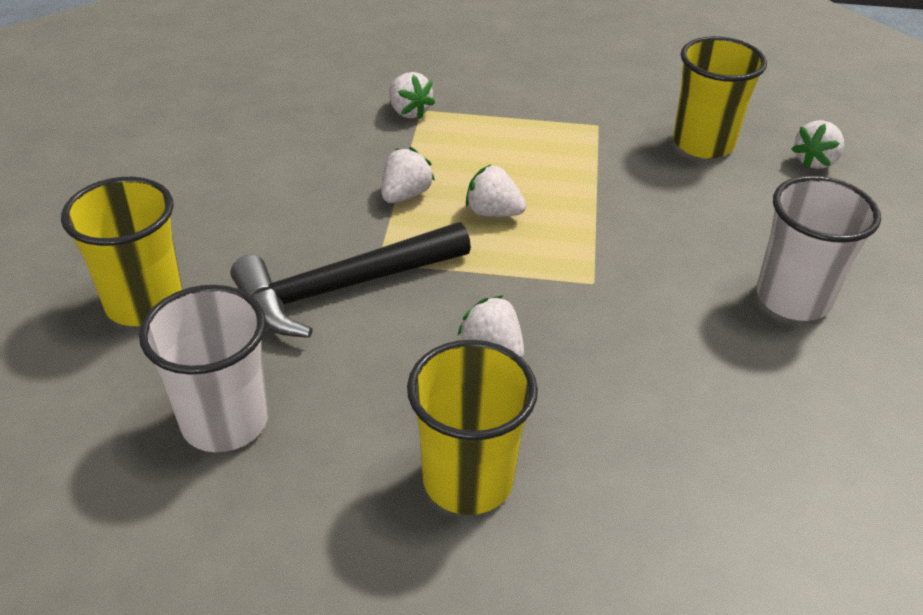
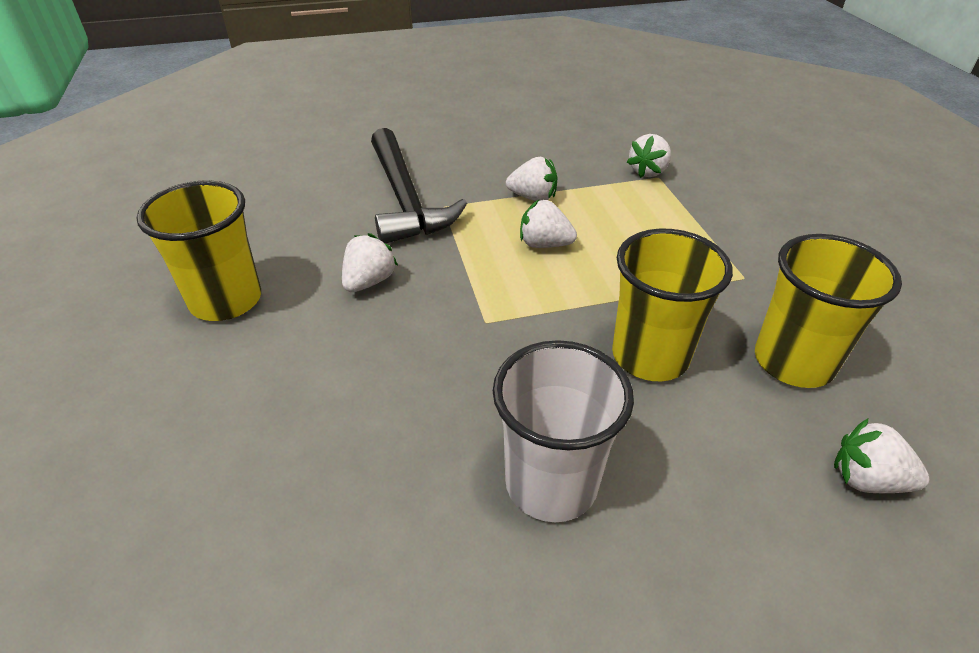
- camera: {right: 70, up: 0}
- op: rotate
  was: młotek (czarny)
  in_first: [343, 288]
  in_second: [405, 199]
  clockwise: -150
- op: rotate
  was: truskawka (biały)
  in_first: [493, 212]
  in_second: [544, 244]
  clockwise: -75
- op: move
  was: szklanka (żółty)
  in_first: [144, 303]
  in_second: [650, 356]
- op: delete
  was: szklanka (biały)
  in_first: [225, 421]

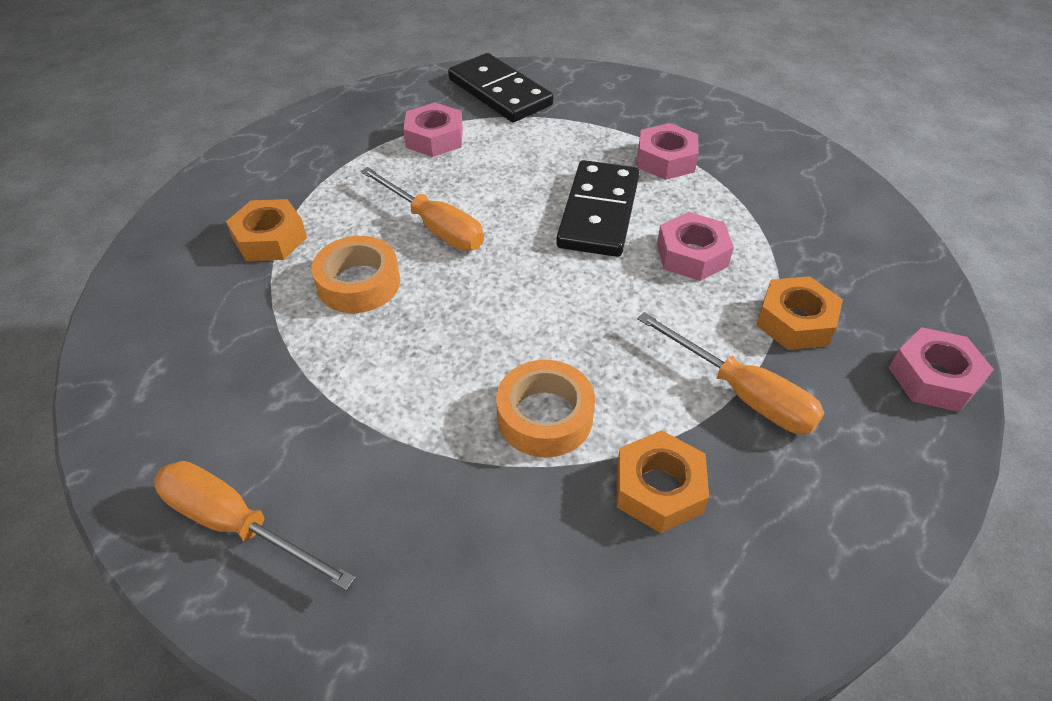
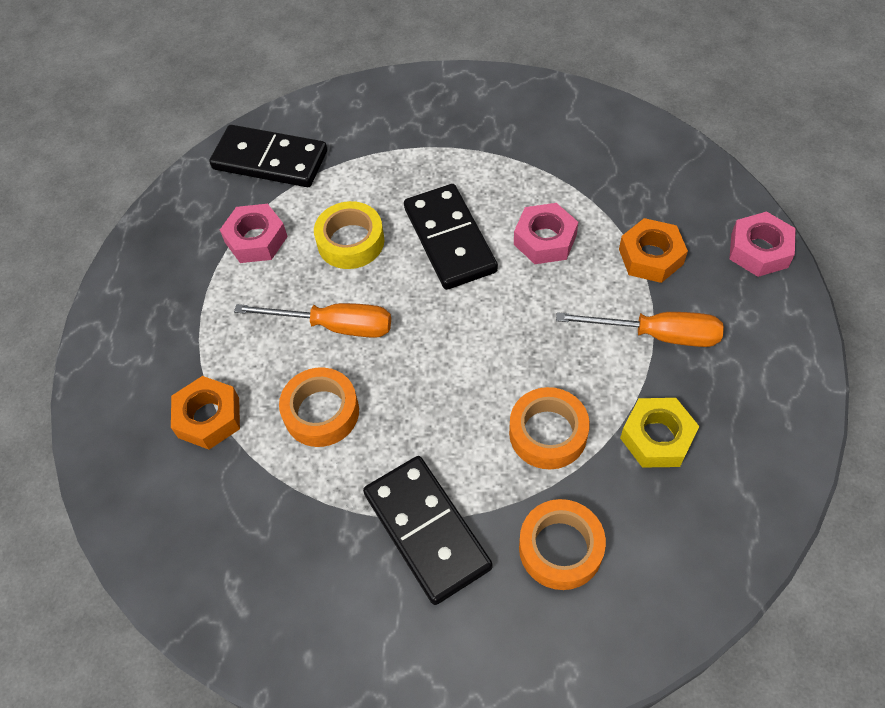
- camera: {right: -30, up: 10}
- op: insert
  now: taśma klejąca (żółty)
  in_second: [350, 241]
- op: insert
  now: kostka domina (czarny)
  in_second: [426, 530]
- op: insert
  now: taśma klejąca (pomarańczowy)
  in_second: [560, 548]
- op: recolor
  was: nakrętka (pomarańczowy)
  now: nakrętka (żółty)
  in_first: [659, 488]
  in_second: [657, 437]
- op: delete
  was: śrubokręt (pomarańczowy)
  in_first: [236, 524]
- op: delete
  was: nakrętka (różowy)
  in_first: [665, 160]

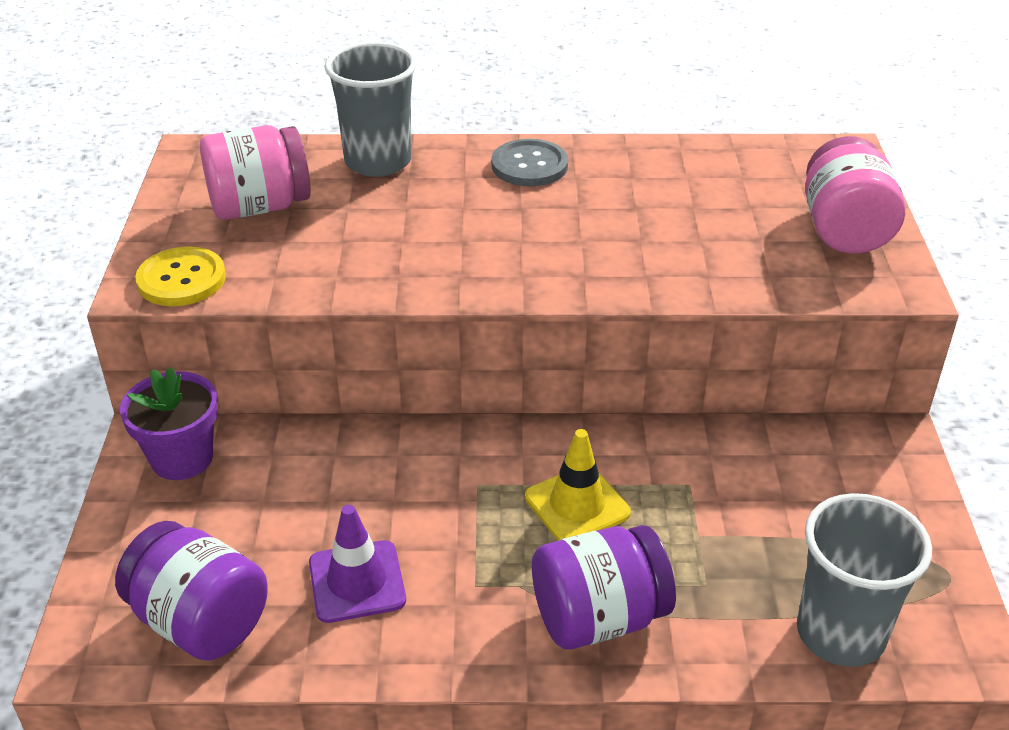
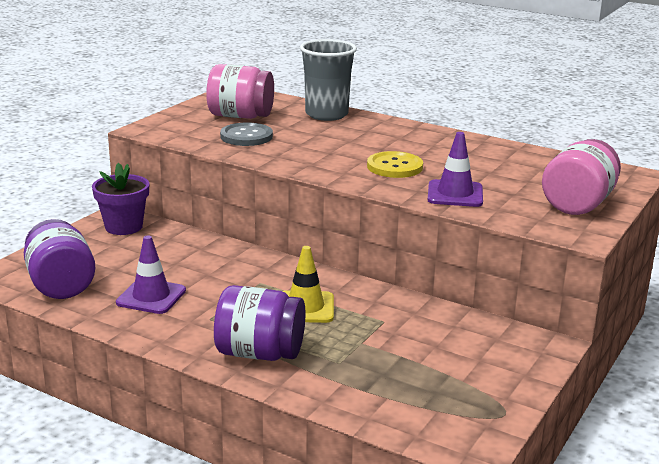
- camera: {right: 30, up: -15}
- op: move
  was: guzik (szary)
  in_first: [529, 165]
  in_second: [246, 136]
- op: move
  was: guzik (żółty)
  in_first: [181, 279]
  in_second: [394, 167]
- op: insert
  now: pachołek (fioletowy)
  in_second: [455, 194]
- op: delete
  was: szklanka (szary)
  in_first: [840, 633]

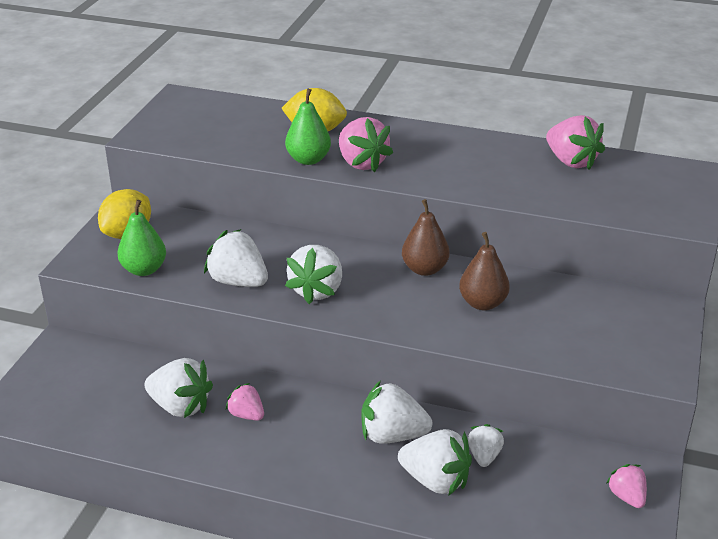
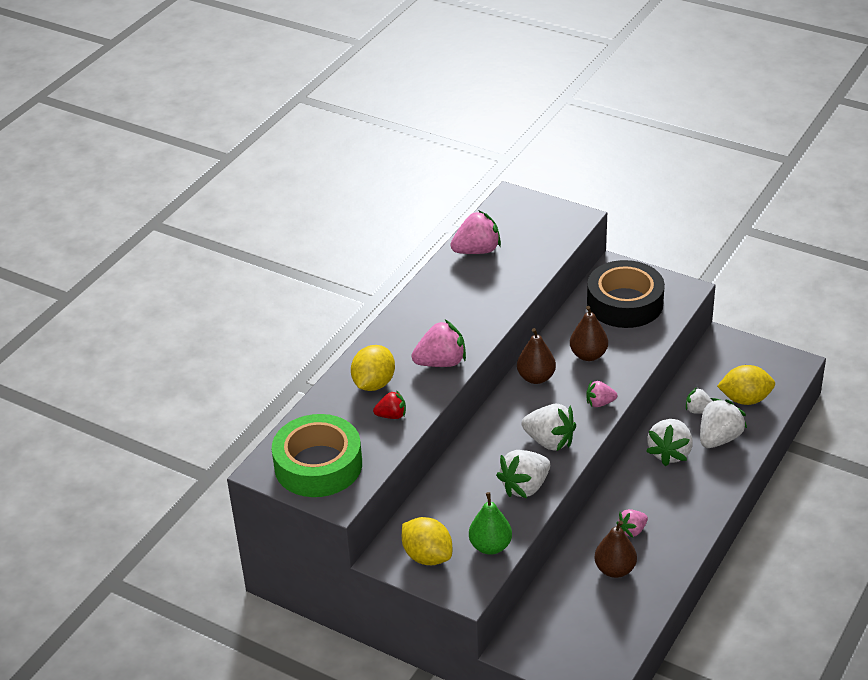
- camera: {right: -75, up: 5}
- op: insert
  now: taśma klejąca (zielony)
  in_second: [318, 465]
- op: insert
  now: truskawka (czerwony)
  in_second: [391, 415]
- op: move
  was: truskawka (różowy)
  in_first: [627, 497]
  in_second: [600, 403]
- op: insert
  now: taśma klejąca (czarny)
  in_second: [625, 303]
- op: replace
  was: truskawka (biały)
  now: gruszka (brązowy)
  in_first: [180, 406]
  in_second: [615, 569]
- op: insert
  now: cytryna (żółty)
  in_second: [745, 399]
- op: delete
  was: gruszka (zielony)
  in_first: [308, 159]

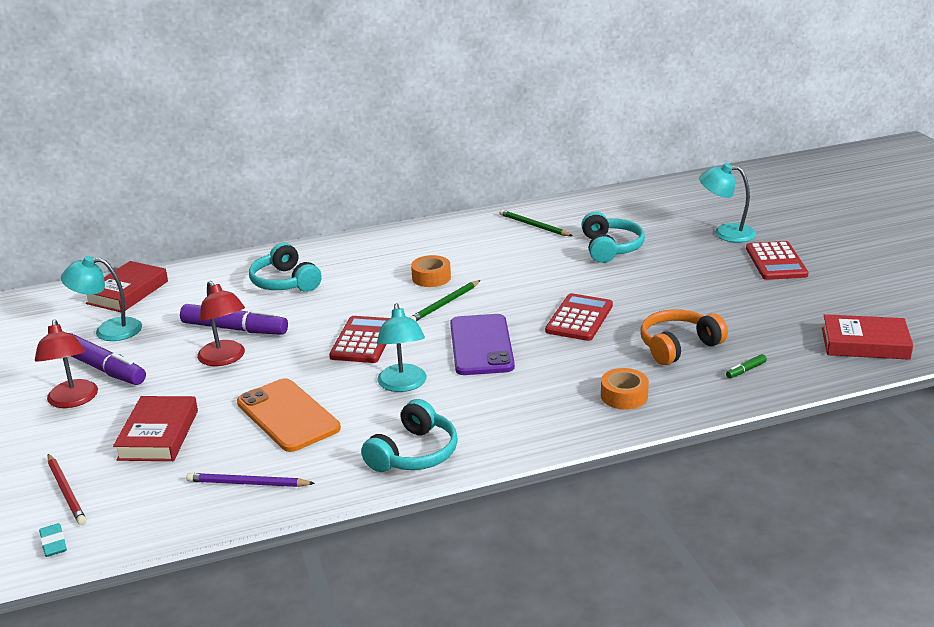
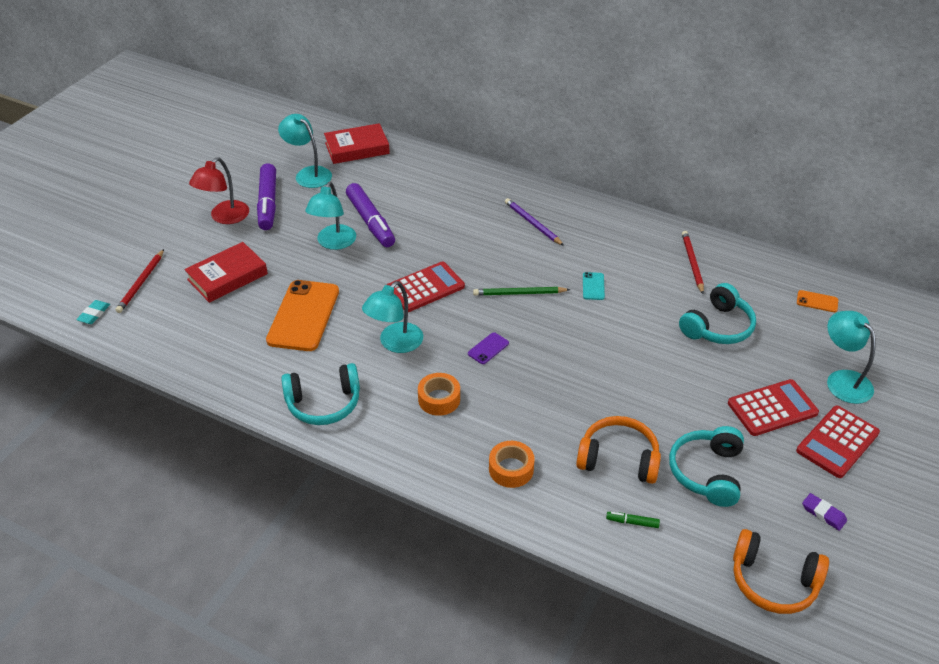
- camera: {right: 45, up: 15}
- op: recolor
  was: lampka (czerwony)
  now: lampka (turkusowy)
  in_first: [225, 359]
  in_second: [333, 243]
- op: move
  was: taśma klejąca (pomarańczowy)
  in_first: [431, 277]
  in_second: [439, 399]
- op: resize
  was: telefon (fioletowy)
  in_first: [481, 345]
  in_second: [488, 348]
  ratio: 0.43
- op: move
  was: ołówek (fioletowy)
  in_first: [247, 483]
  in_second: [532, 223]
- op: insert
  now: telefon (turkusowy)
  in_second: [593, 286]
- op: move
  was: słuchawki (turkusowy)
  in_first: [285, 282]
  in_second: [707, 472]
- op: recolor
  was: ołówek (zielony)
  now: ołówek (czerwony)
  in_first: [533, 226]
  in_second: [692, 263]
- op: move
  was: kalkulator (czerwony)
  in_first: [579, 318]
  in_second: [772, 408]
- op: replace
  was: książka (czerwony)
  now: słuchawki (pomarańczowy)
  in_first: [865, 343]
  in_second: [773, 581]
- op: insert
  now: telefon (pomarańczowy)
  in_second: [817, 301]
- op: insert
  now: gumka do mazania (fioletowy)
  in_second: [823, 513]

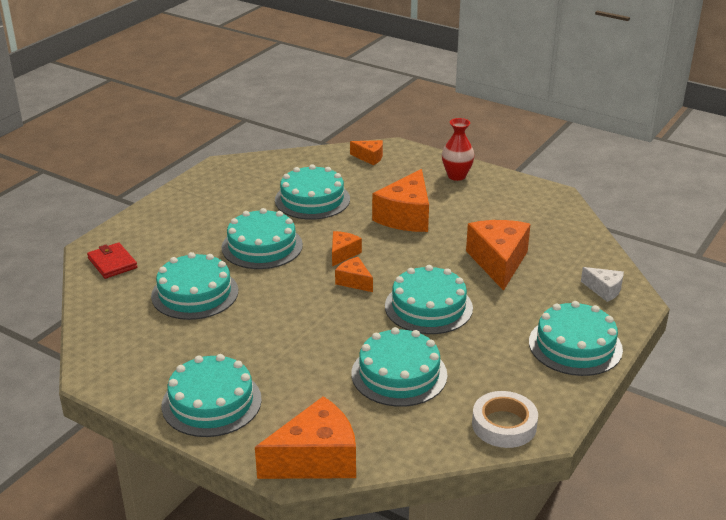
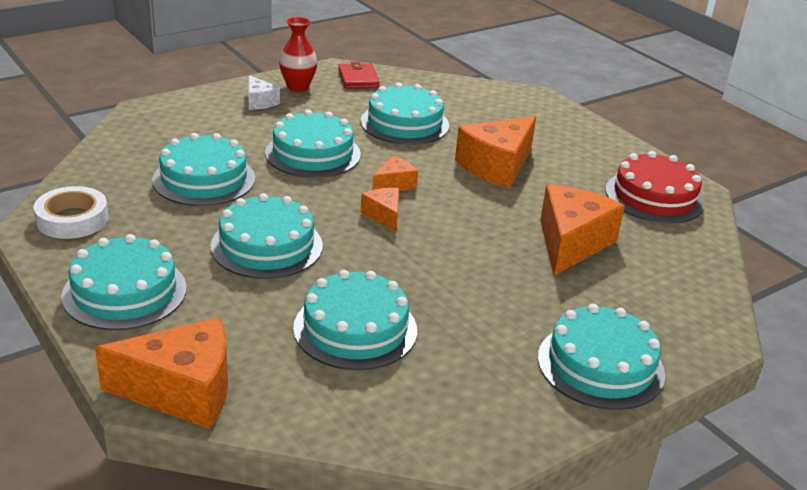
- camera: {right: 20, up: 0}
- op: move
  was: taśma klejąca (biały)
  in_first: [504, 425]
  in_second: [72, 219]
- op: move
  was: tort (turkusowy)
  in_first: [428, 307]
  in_second: [266, 246]
- op: move
  was: ser (biały)
  in_first: [604, 290]
  in_second: [259, 102]
- op: move
  was: wazon (czerwony)
  in_first: [456, 176]
  in_second: [298, 87]
- op: move
  was: portfel (czerwony)
  in_first: [112, 263]
  in_second: [358, 79]
- op: insert
  now: tort (czerwony)
  in_second: [654, 197]
- op: delete
  was: ser (pomarańczowy)
  in_first: [369, 157]

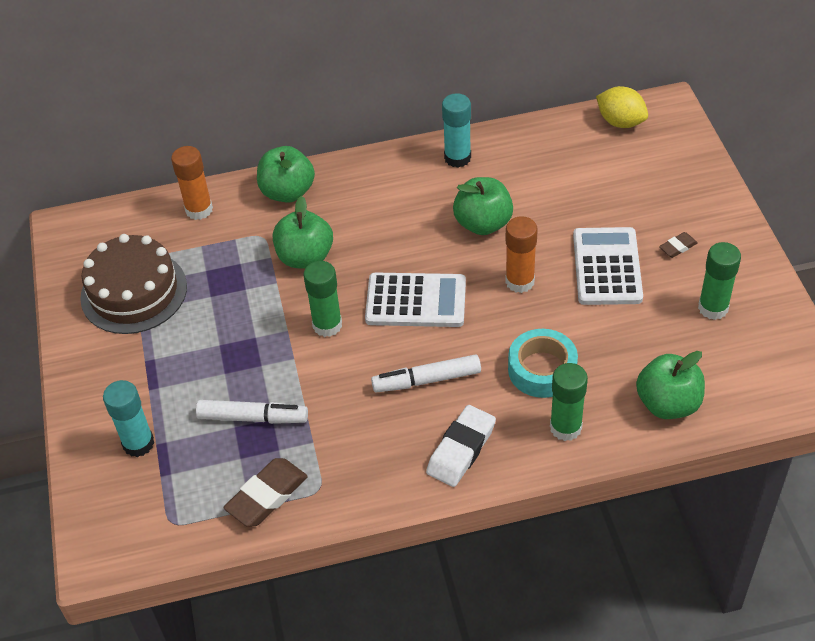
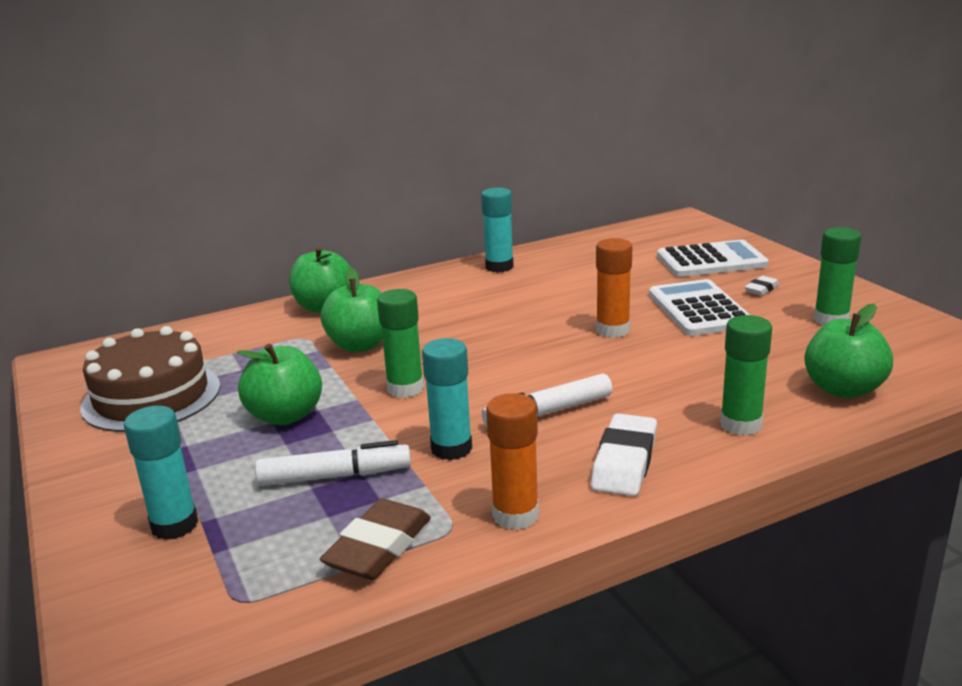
- camera: {right: -15, up: -25}
- op: move
  was: jabłko (zielony)
  in_first: [483, 223]
  in_second: [285, 416]
- op: insert
  now: klej w sztyfcie (turkusowy)
  in_second: [451, 448]
- op: move
  was: klej w sztyfcie (pomarańczowy)
  in_first: [199, 210]
  in_second: [515, 515]
- op: move
  was: kalkulator (biały)
  in_first: [416, 301]
  in_second: [711, 261]
- op: recolor
  was: gumka do mazania (brązowy)
  now: gumka do mazania (biały)
  in_first: [678, 247]
  in_second: [761, 289]
- op: delete
  was: taśma klejąca (turkusowy)
  in_first: [542, 369]
- op: delete
  was: cytryna (żółty)
  in_first: [620, 122]

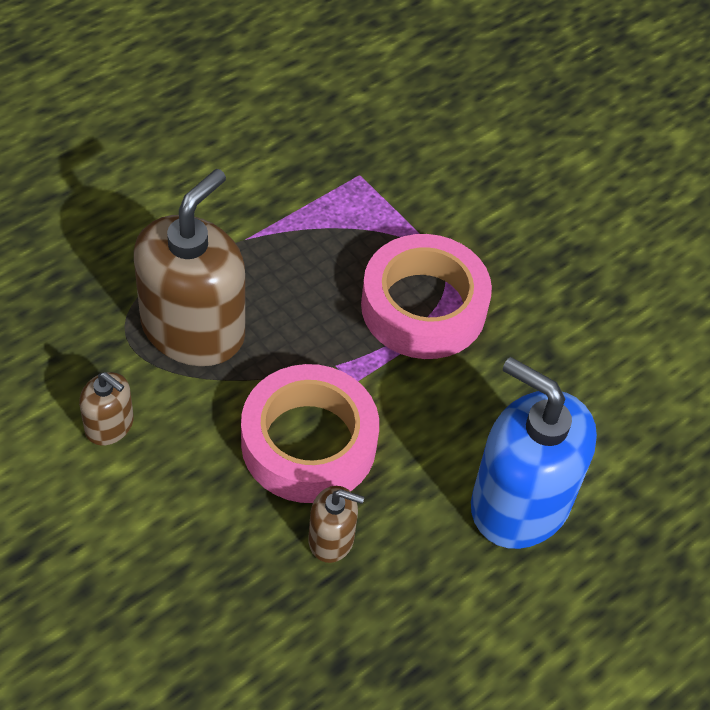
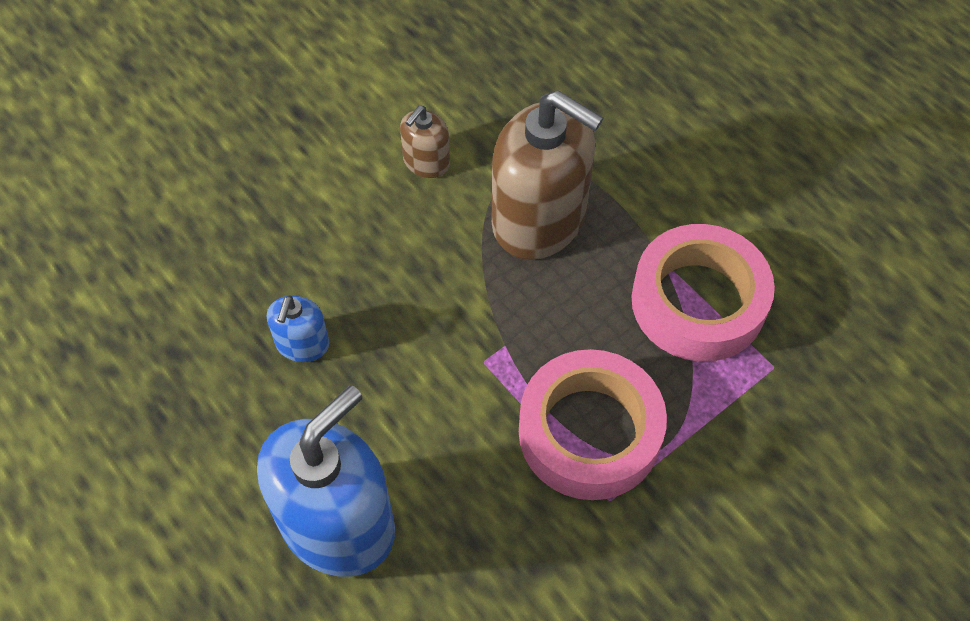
- camera: {right: 95, up: 5}
- op: recolor
  was: dozownik mydła (brązowy)
  now: dozownik mydła (niebieski)
  in_first: [331, 539]
  in_second: [302, 344]
- op: move
  was: taśma klejąca (różowy)
  in_first: [308, 443]
  in_second: [698, 302]

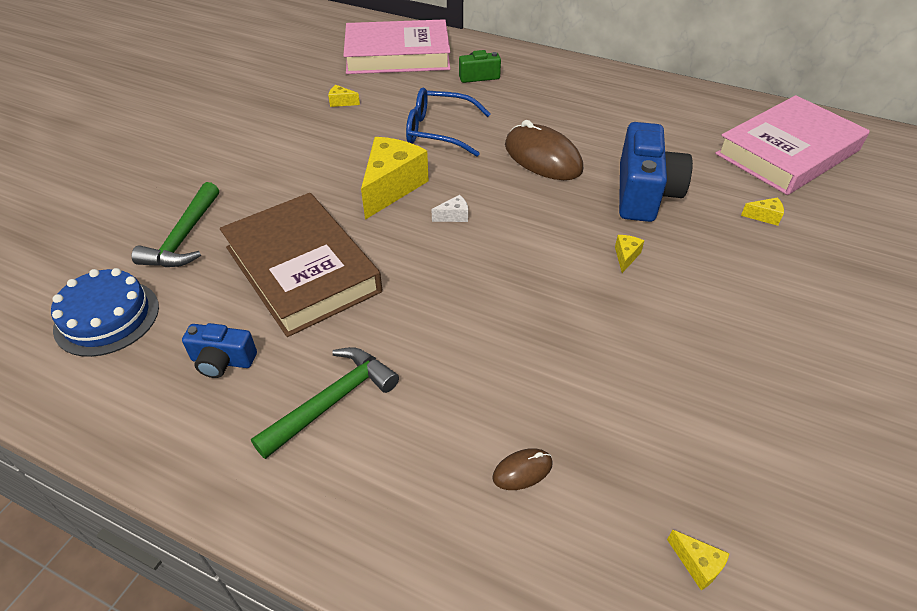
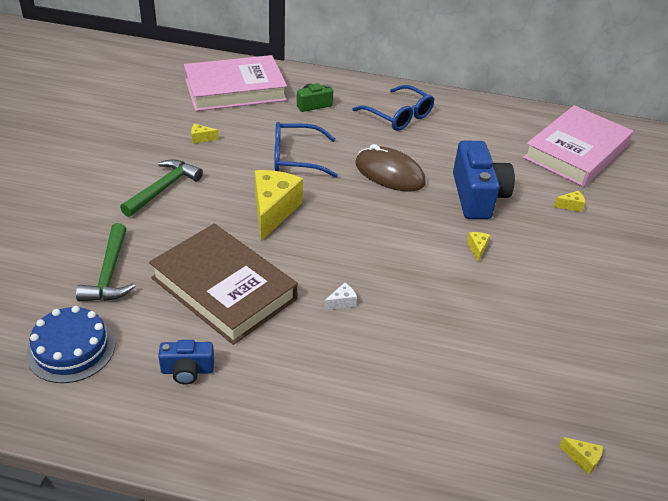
- camera: {right: -15, up: -5}
- op: move
  was: młotek (zielony)
  in_first: [332, 401]
  in_second: [163, 188]
- op: move
  was: ser (biały)
  in_first: [454, 216]
  in_second: [341, 302]
- op: insert
  now: okulary (niebieski)
  in_second: [398, 116]
- op: delete
  was: myszka (brązowy)
  in_first: [522, 470]

